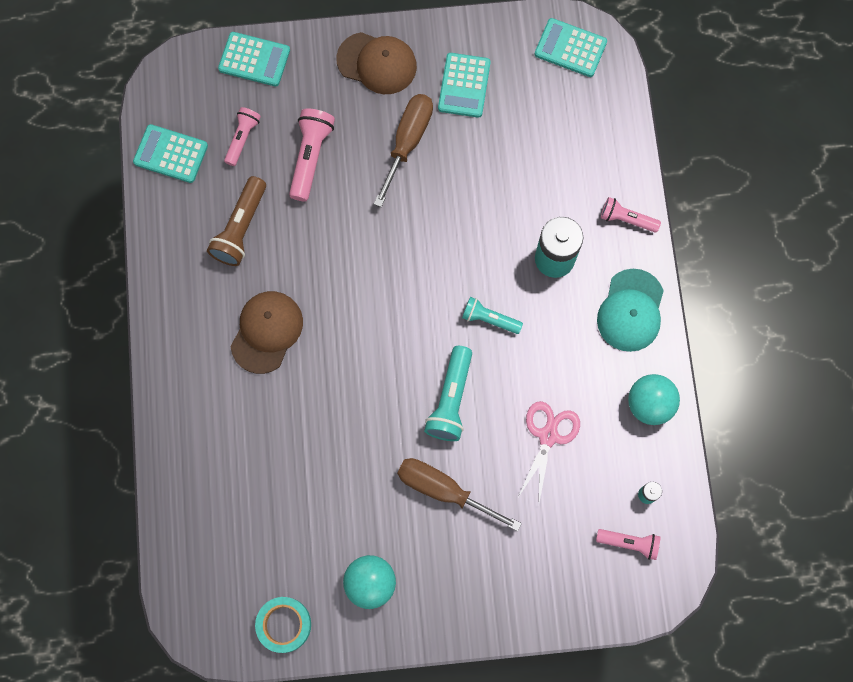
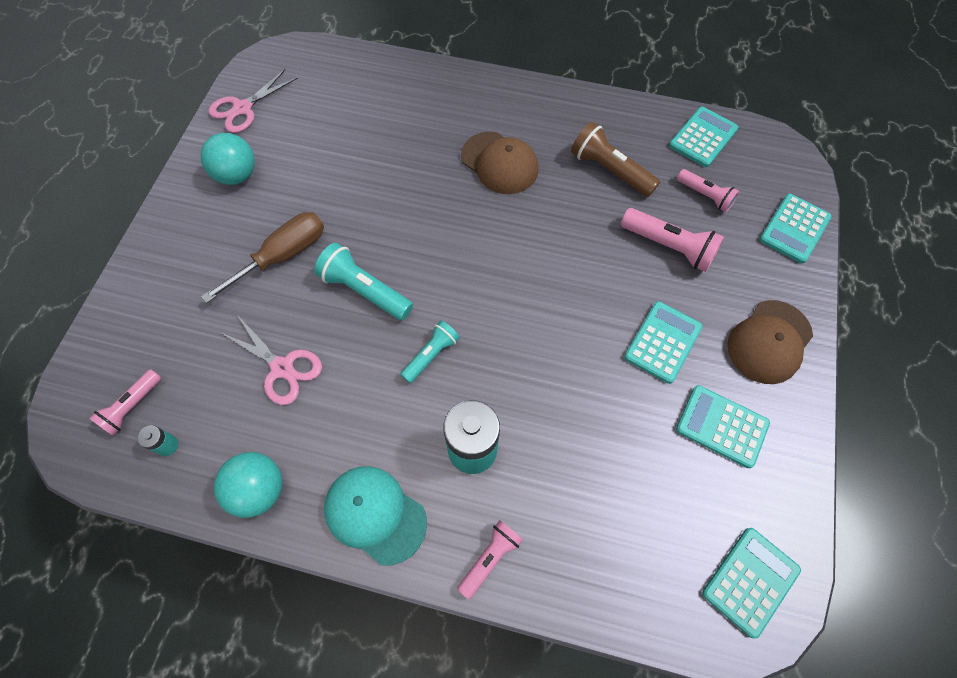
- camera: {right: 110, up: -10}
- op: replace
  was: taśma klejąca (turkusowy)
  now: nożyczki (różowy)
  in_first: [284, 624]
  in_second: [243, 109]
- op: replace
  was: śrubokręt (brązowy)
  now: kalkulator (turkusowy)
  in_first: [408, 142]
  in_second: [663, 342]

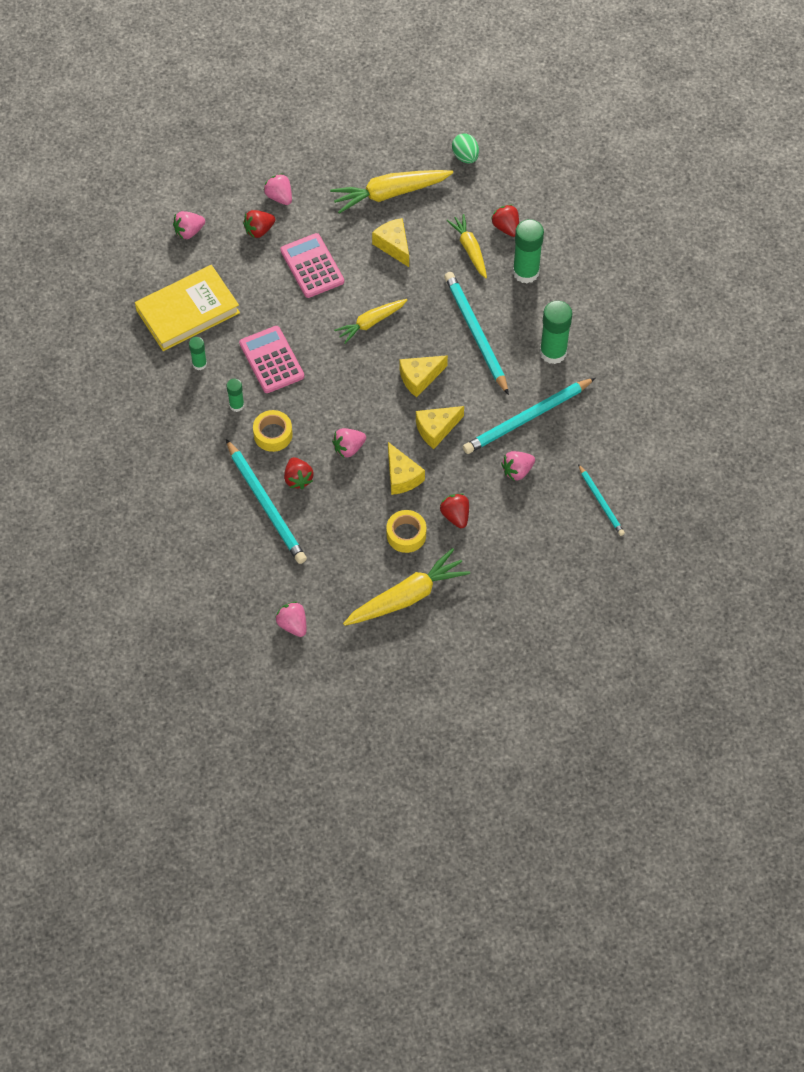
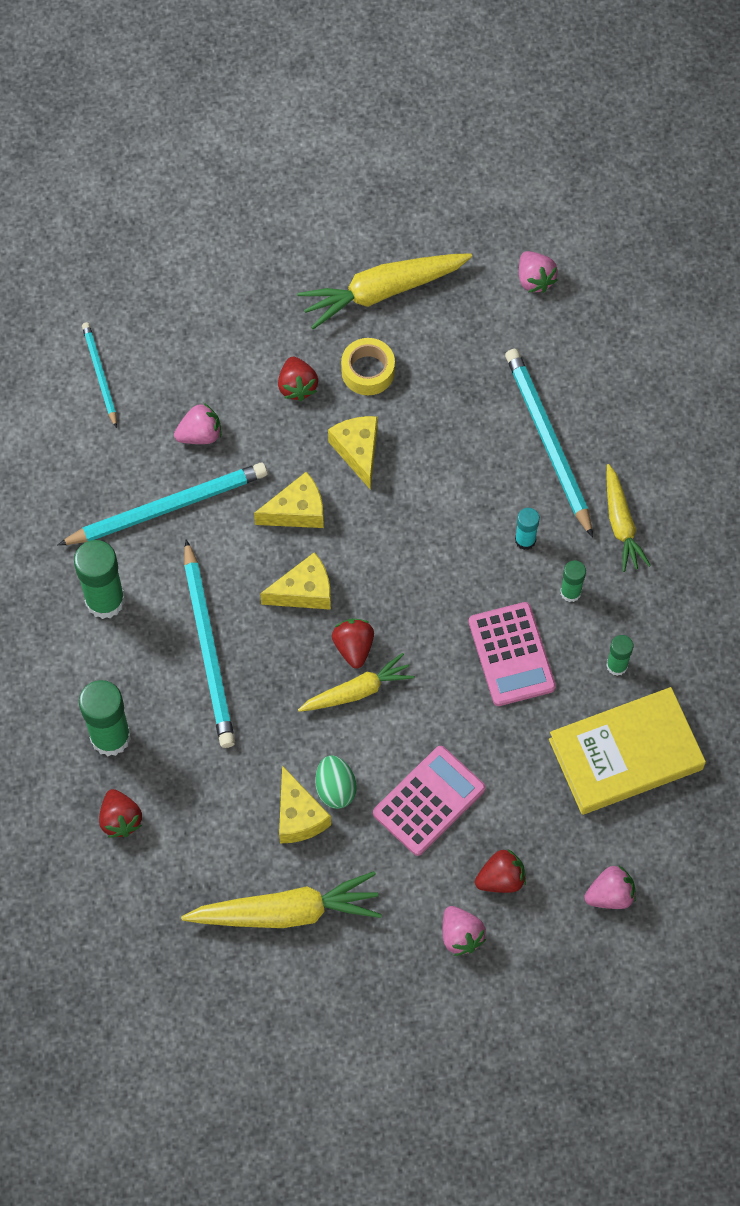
- camera: {right: -170, up: 5}
- op: move
  was: jajko (zielony)
  in_first: [465, 156]
  in_second: [335, 789]
- op: move
  was: truskawka (czerwony)
  in_first: [298, 479]
  in_second: [353, 647]
- op: rotate
  was: kalkulator (różowy)
  in_first: [312, 266]
  in_second: [429, 801]
  clockwise: -120
- op: replace
  was: taśma klejąca (żółty)
  now: klej w sztyfcie (turkusowy)
  in_first: [273, 434]
  in_second: [525, 540]
- op: move
  was: marchewka (żółty)
  in_first: [470, 249]
  in_second: [621, 523]
- op: delete
  was: truskawka (różowy)
  in_first: [348, 448]

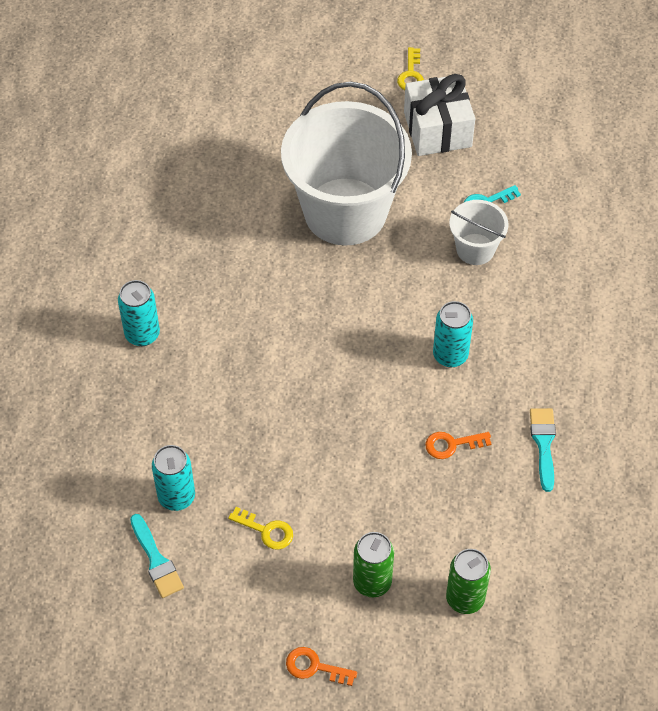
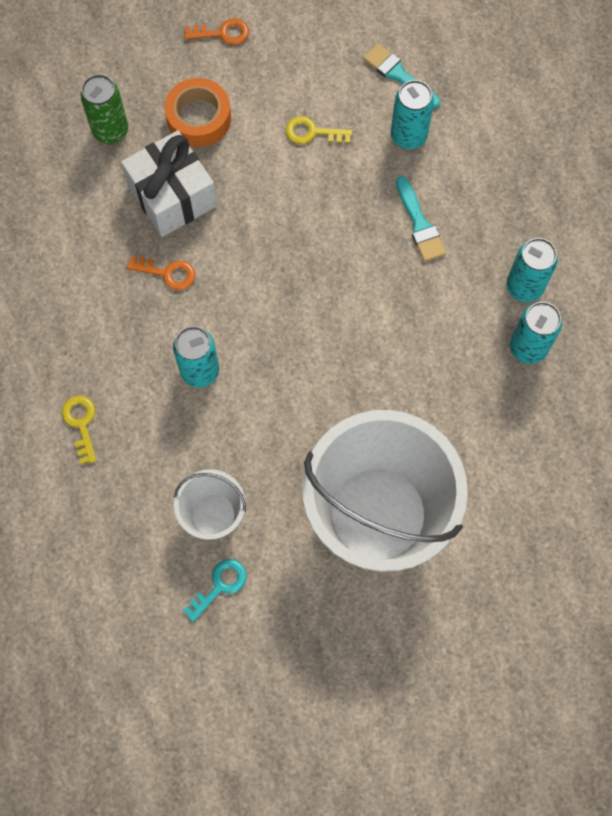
- camera: {right: 160, up: 15}
- op: move
  was: klucz (żółty)
  in_first: [411, 74]
  in_second: [81, 424]
- op: move
  was: prezent (biały)
  in_first: [437, 129]
  in_second: [172, 196]
- op: rotate
  was: klucz (pomarańczowy)
  in_first: [452, 444]
  in_second: [167, 273]
  clockwise: 45
- op: replace
  was: puszka (zielony)
  now: taśma klejąca (pomarańczowy)
  in_first: [372, 582]
  in_second: [199, 118]
- op: move
  was: pędzel (turkusowy)
  in_first: [543, 444]
  in_second: [420, 224]
- op: insert
  now: puszka (turkusowy)
  in_second: [528, 347]

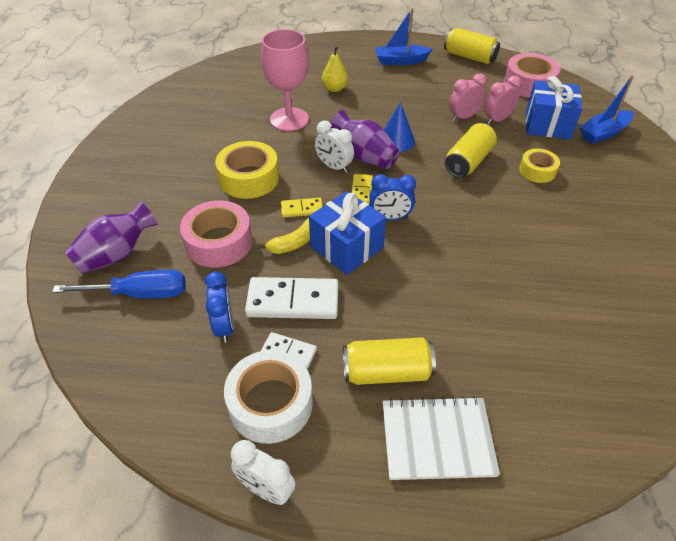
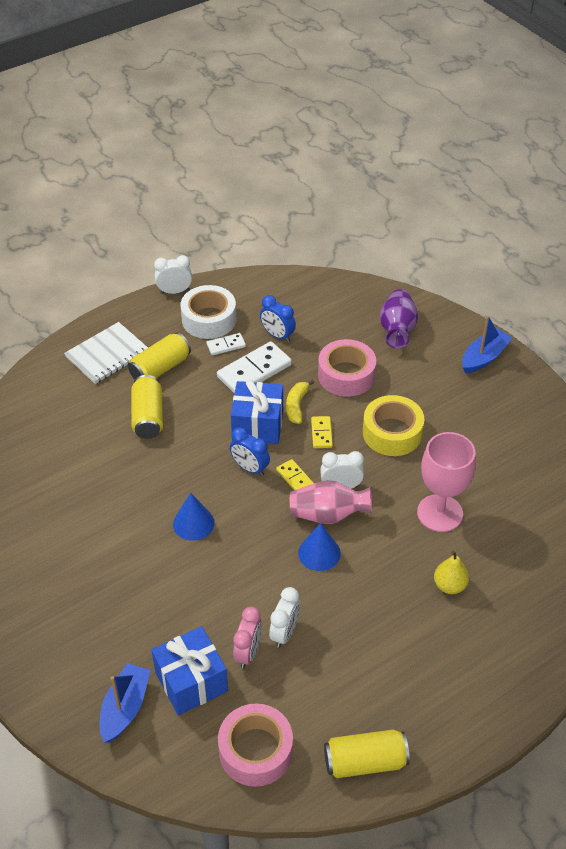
- camera: {right: 140, up: 0}
- op: move
  was: puszka (żółty)
  in_first: [468, 161]
  in_second: [148, 416]
- op: insert
  now: stożek (niebieski)
  in_second: [193, 523]
- op: rotate
  was: budzik (niebieski)
  in_first: [390, 217]
  in_second: [250, 468]
  clockwise: -105
- op: recolor
  was: budzik (różowy)
  now: budzik (biały)
  in_first: [463, 117]
  in_second: [284, 633]
- op: recolor
  was: wazon (fioletowy)
  now: wazon (różowy)
  in_first: [364, 156]
  in_second: [328, 515]
- op: rotate
  was: kostka domina (żółty)
  in_first: [302, 209]
  in_second: [321, 433]
  clockwise: -45
- op: move
  was: łódka (niebieski)
  in_first: [400, 61]
  in_second: [484, 357]
- op: delete
  was: śrubokręt (niebieski)
  in_first: [139, 294]
- op: delete
  was: taśma klejąca (żółty)
  in_first: [537, 171]

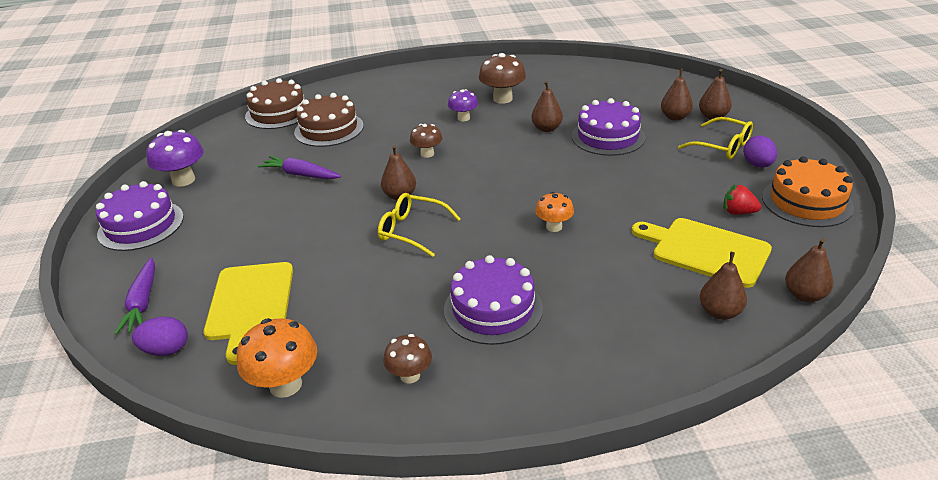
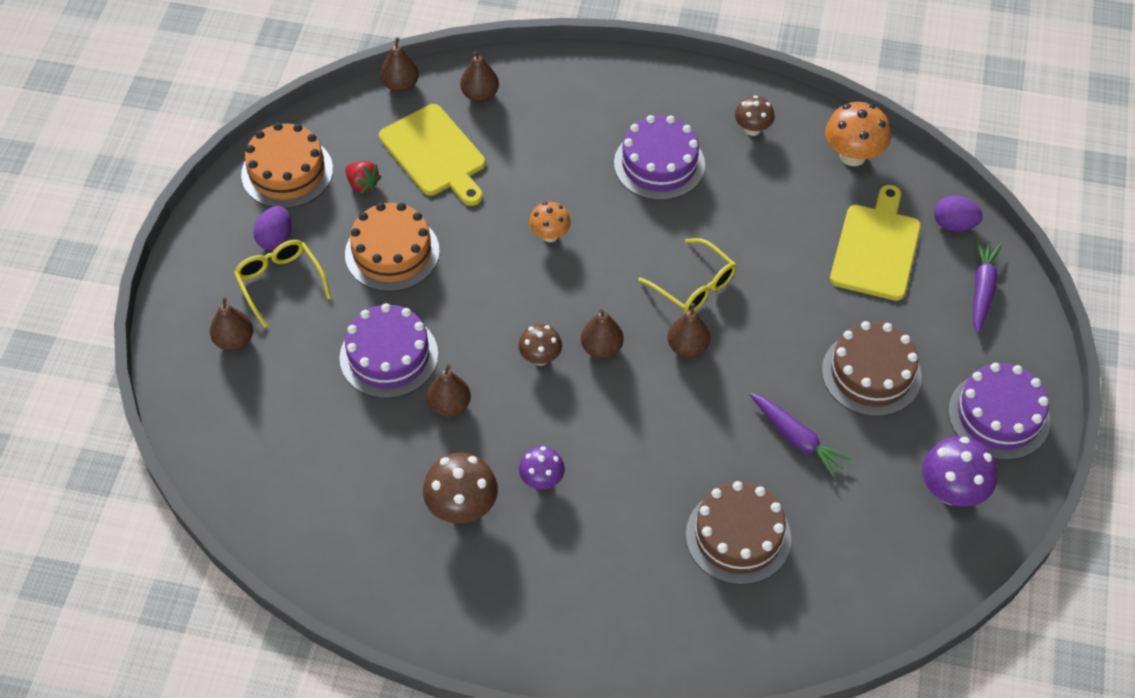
- camera: {right: -160, up: 20}
- op: insert
  now: tort (pomarańczowy)
  in_second: [392, 252]
- op: move
  was: grzyb (brązowy)
  in_first: [427, 154]
  in_second: [540, 357]
- op: move
  was: gruszka (brązowy)
  in_first: [675, 117]
  in_second: [601, 348]
- op: move
  was: tort (brązowy)
  in_first: [278, 113]
  in_second: [871, 373]

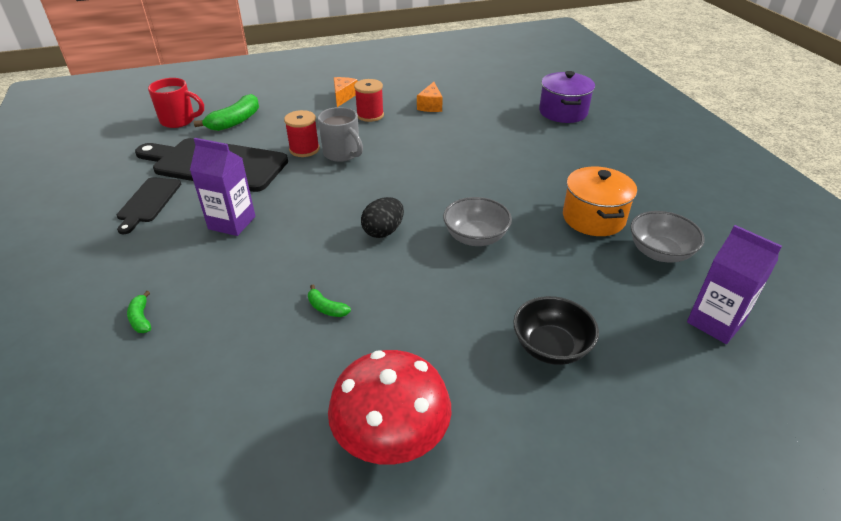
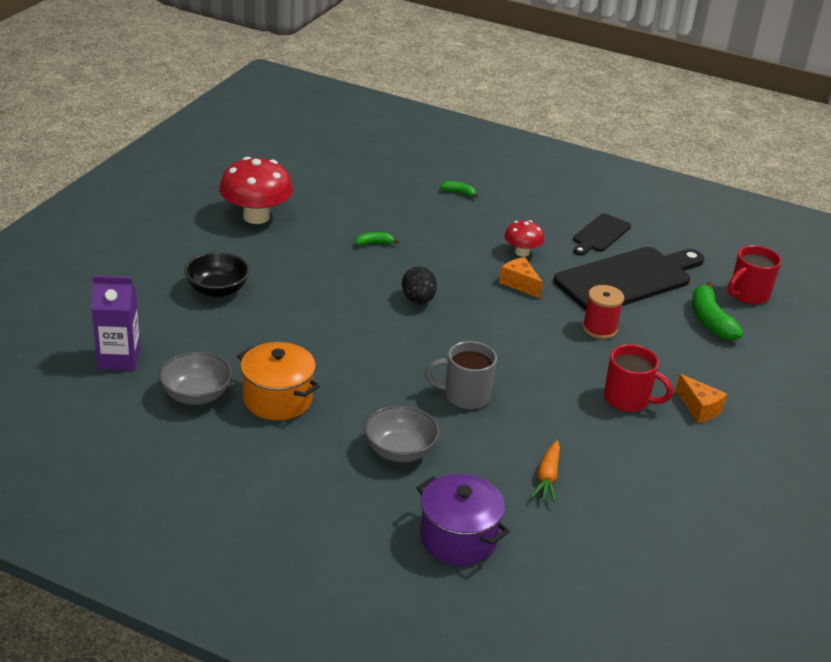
- camera: {right: 130, up: -5}
- op: move
  was: miska (szary)
  in_first: [475, 237]
  in_second: [400, 451]
- op: move
  was: kubek (szary)
  in_first: [342, 154]
  in_second: [464, 396]
- op: move
  was: ser (pomarańczowy)
  in_first: [430, 106]
  in_second: [520, 284]
- op: replace
  was: karton mleka (fioletowy)
  now: grzyb (czerwony)
  in_first: [232, 223]
  in_second: [522, 252]
- op: insert
  now: marchewka (pomarańczowy)
  in_second: [547, 477]
- op: rotate
  was: deska do krojenia (czarny)
  in_first: [148, 202]
  in_second: [600, 235]
  clockwise: -105
- op: replace
  was: szpulka (czerwony)
  now: kubek (czerwony)
  in_first: [370, 115]
  in_second: [628, 400]

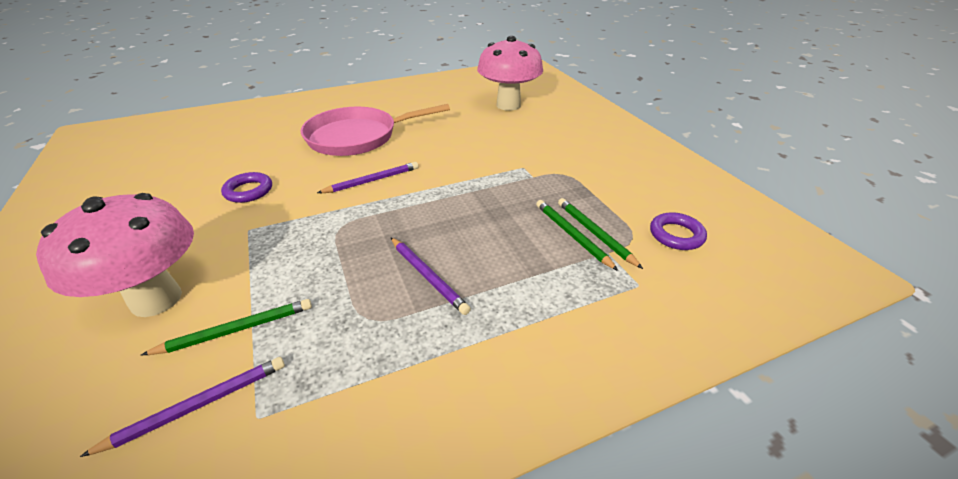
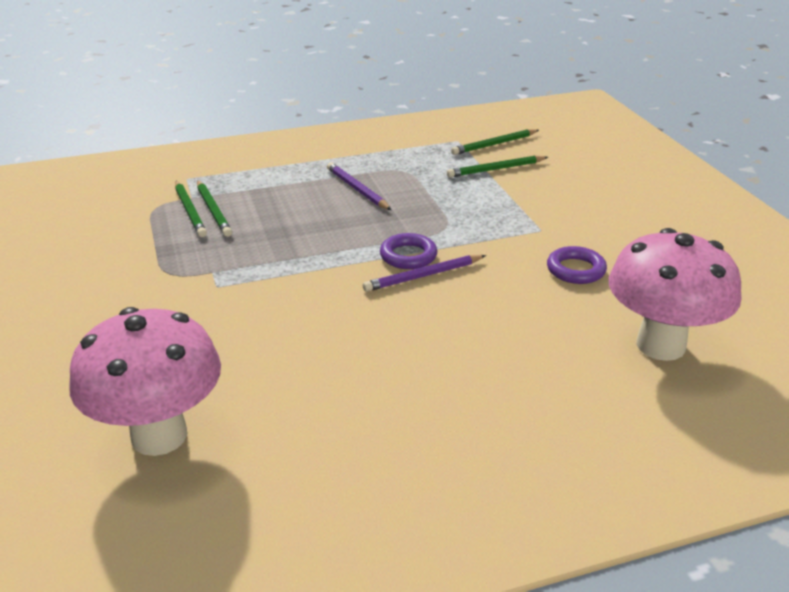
- camera: {right: -175, up: -5}
- op: move
  was: pierścień (fioletowy)
  in_first: [676, 235]
  in_second: [408, 256]
- op: recolor
  was: ołówek (fioletowy)
  now: ołówek (zielony)
  in_first: [198, 406]
  in_second: [494, 144]
- op: move
  was: grzyb (różowy)
  in_first: [156, 299]
  in_second: [660, 345]
- op: delete
  was: patelnia (różowy)
  in_first: [357, 137]

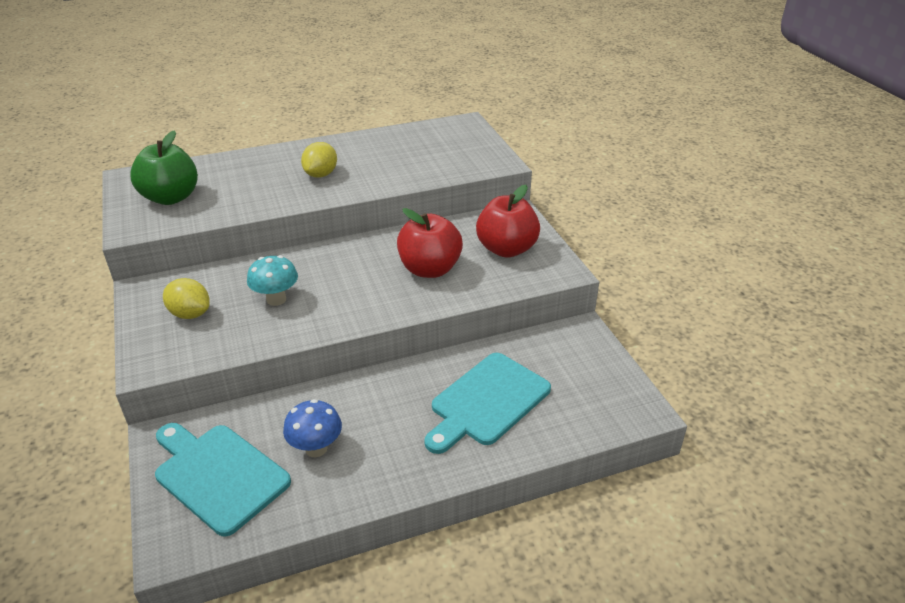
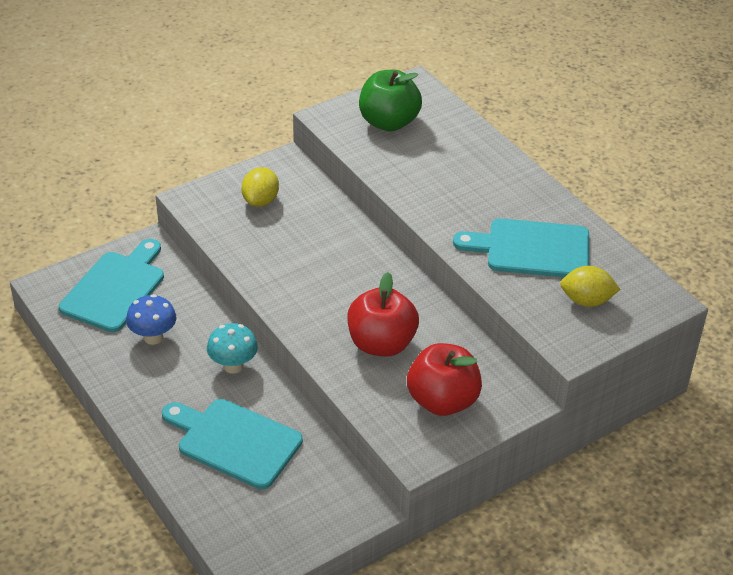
- camera: {right: 75, up: 5}
- op: move
  was: grzyb (turkusowy)
  in_first: [276, 299]
  in_second: [233, 366]
- op: insert
  now: deska do krojenia (turkusowy)
  in_second: [532, 249]
- op: move
  was: cytryna (żółty)
  in_first: [321, 174]
  in_second: [586, 301]

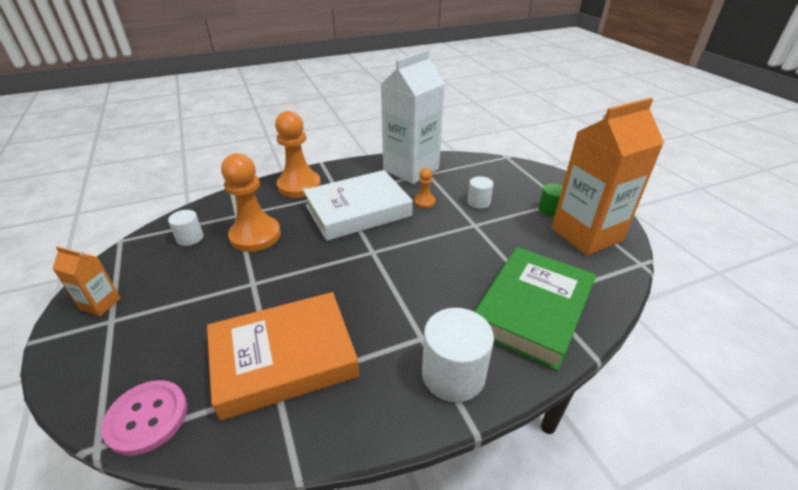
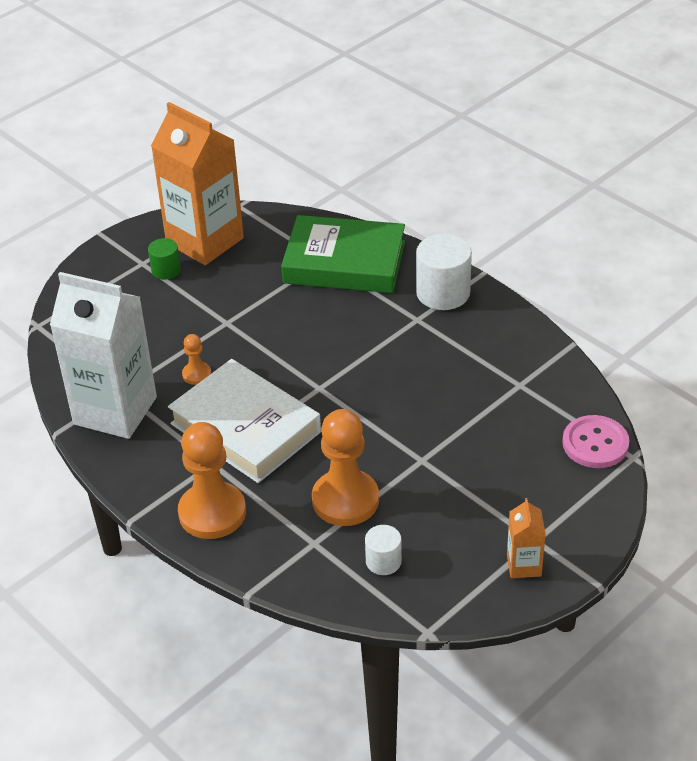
- camera: {right: -110, up: 5}
- op: delete
  was: książka (pomarańczowy)
  in_first: [284, 358]
- op: delete
  was: walec (biały)
  in_first: [478, 202]

